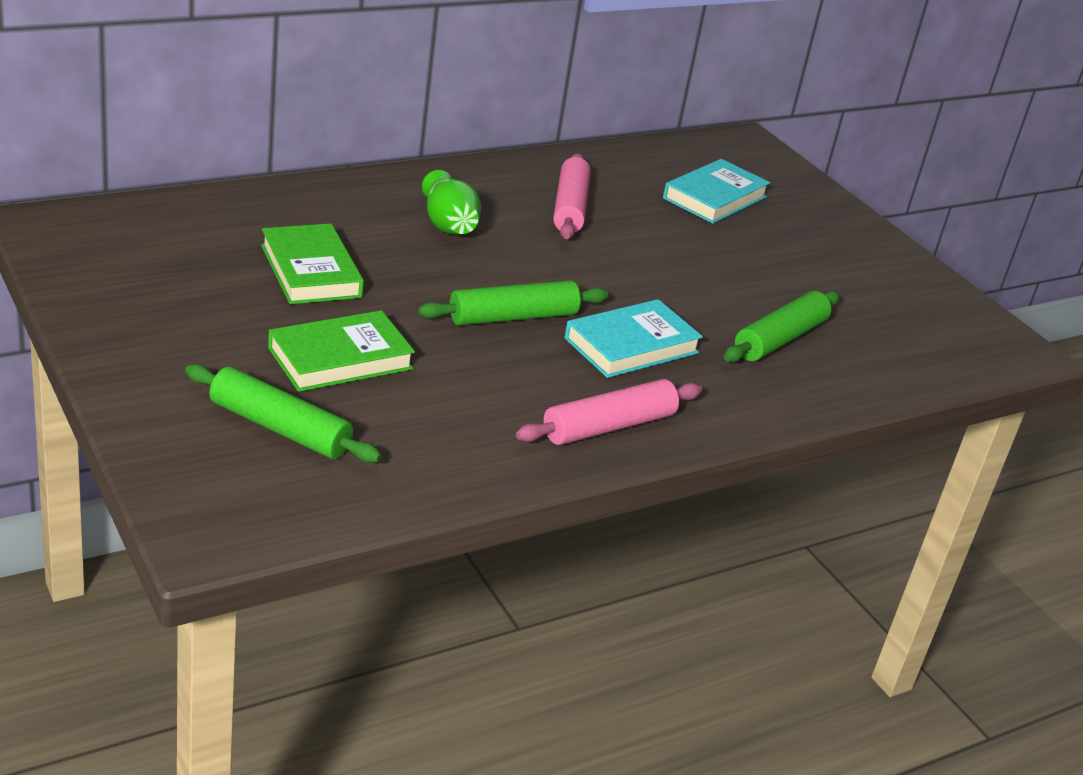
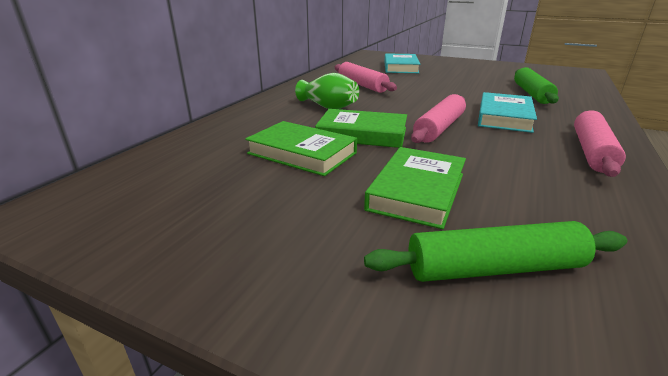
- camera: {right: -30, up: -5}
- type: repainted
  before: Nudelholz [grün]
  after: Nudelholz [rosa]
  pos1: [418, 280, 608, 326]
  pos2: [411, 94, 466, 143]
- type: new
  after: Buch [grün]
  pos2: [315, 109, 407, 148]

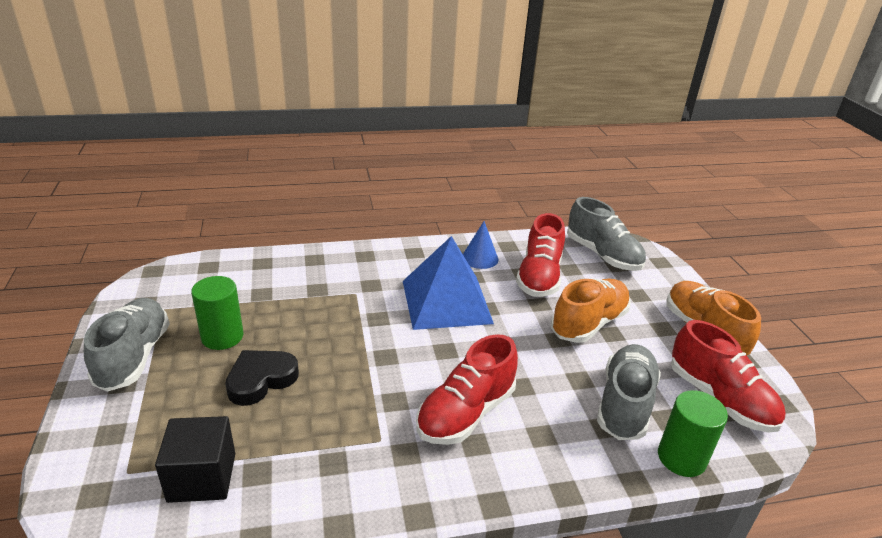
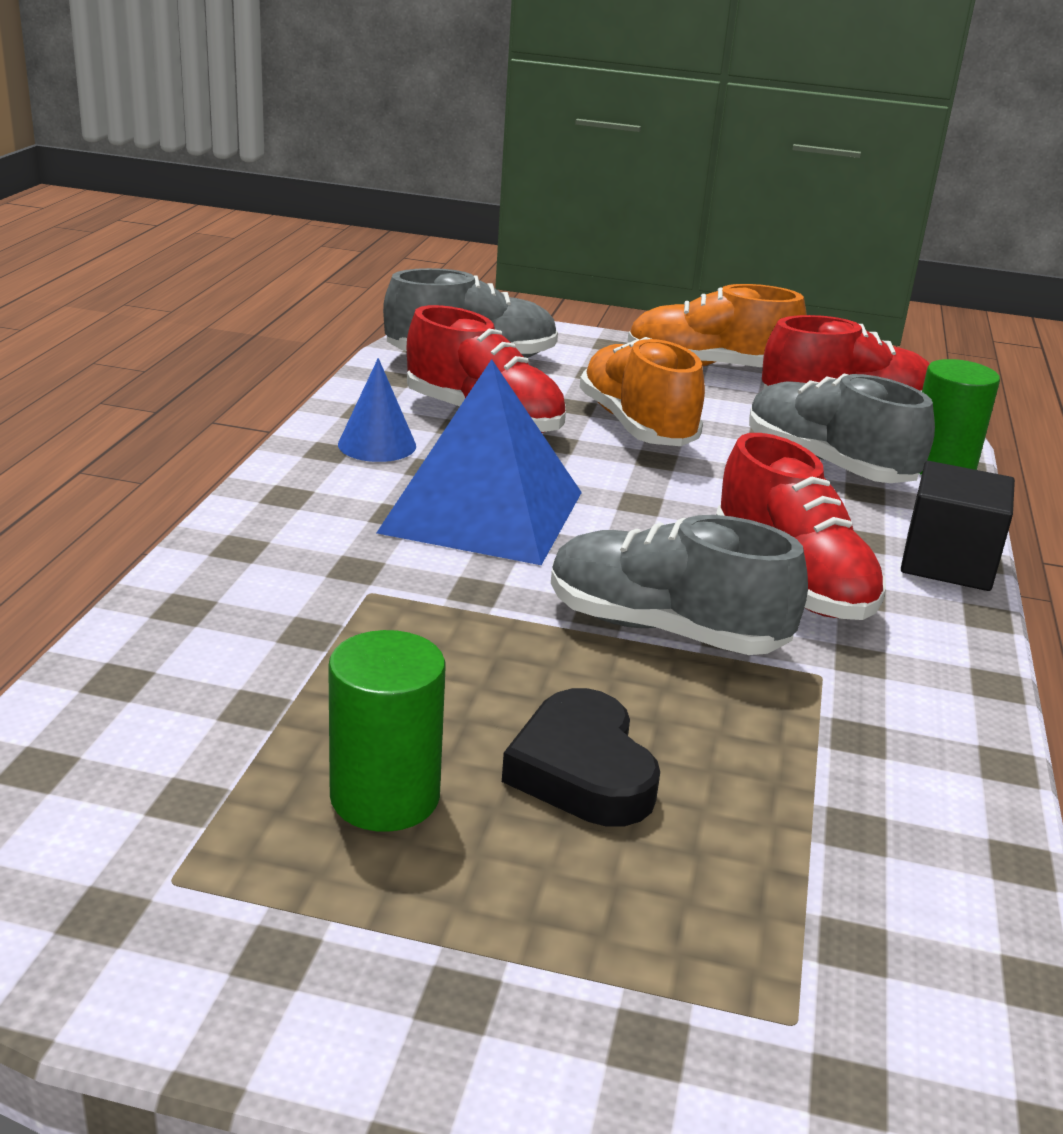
- camera: {right: -65, up: -5}
- type: shifted
  before: Schuh [grau]
  pos1: [84, 298, 170, 392]
  pos2: [551, 515, 808, 655]
- type: shifted
  before: Kubus [schwarz]
  pos1: [155, 416, 235, 503]
  pos2: [901, 461, 1015, 591]

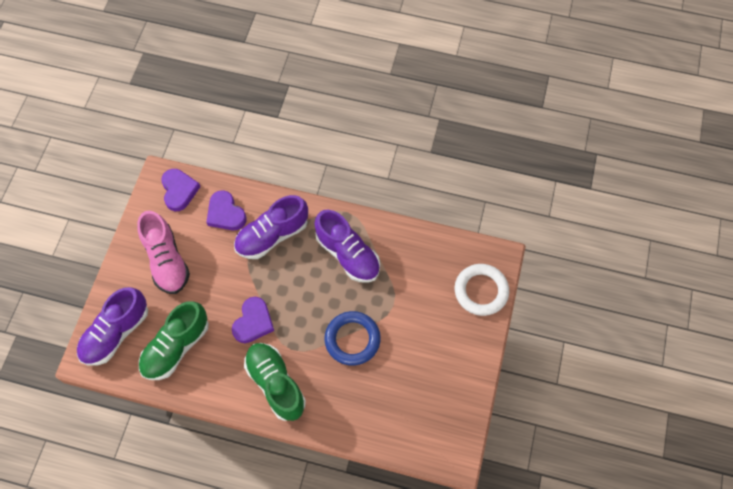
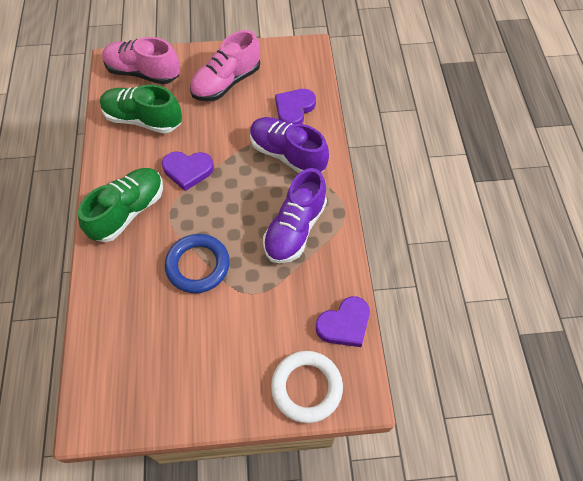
- camera: {right: 70, up: -5}
- type: repainted
  before: Schuh [lila]
  after: Schuh [rosa]
  pos1: [77, 287, 148, 365]
  pos2: [102, 37, 180, 85]
- type: shifted
  before: Herz [lila]
  pos1: [161, 169, 201, 211]
  pos2: [316, 296, 370, 347]

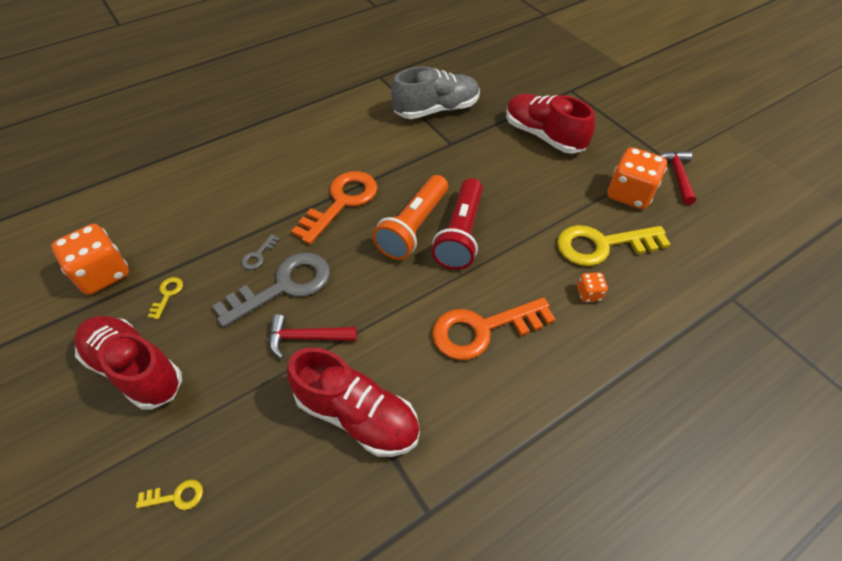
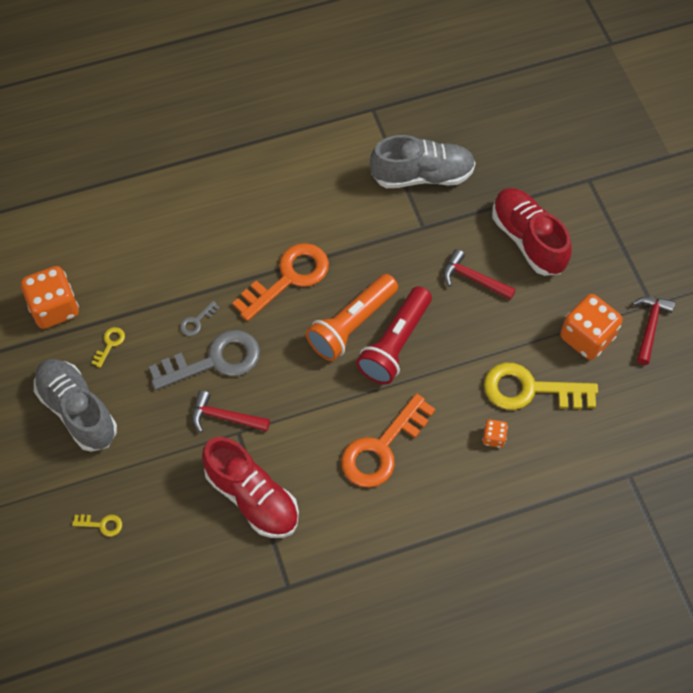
- camera: {right: 15, up: 10}
- type: repainted
  before: Schuh [rot]
  after: Schuh [grau]
  pos1: [74, 316, 182, 410]
  pos2: [34, 359, 117, 452]
- type: rotated
  before: Schlüssel [orange]
  pos1: [432, 297, 556, 360]
  pos2: [341, 393, 436, 488]
  turn: -45
- type: new
  after: Hammer [rot]
  pos2: [443, 249, 516, 300]

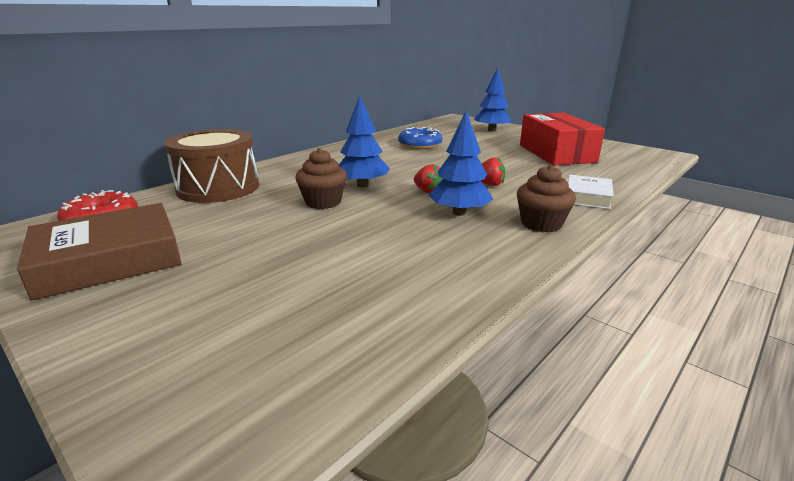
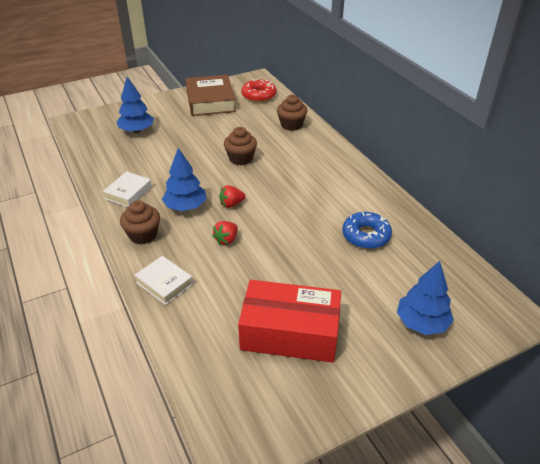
- camera: {right: 110, up: 15}
- type: swapped
  before: Trommel [braun]
  after: Muffin [braun]
  pos1: [164, 129, 259, 203]
  pos2: [277, 95, 308, 131]
- type: shifted
  before: Baum [blau]
  pos1: [339, 96, 390, 188]
  pos2: [117, 77, 154, 133]
- type: new
  after: Buch [weiß]
  pos2: [103, 171, 152, 207]

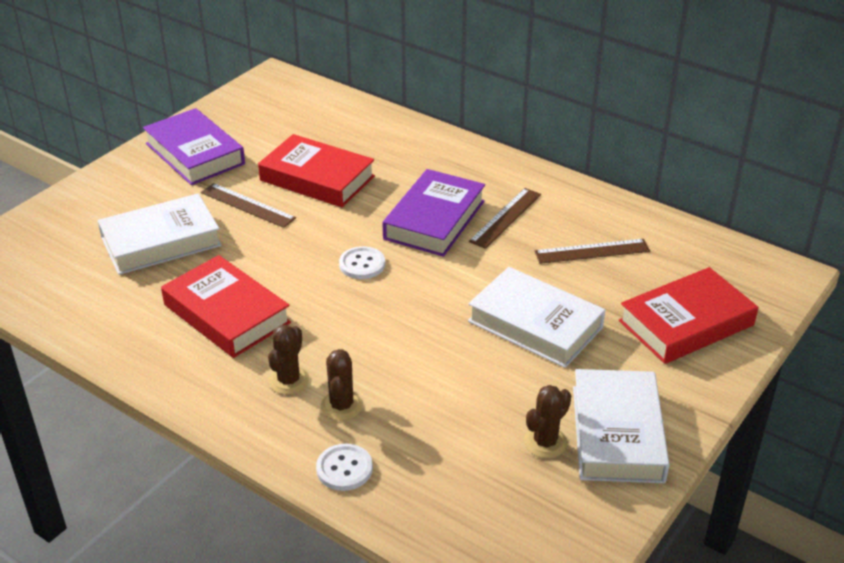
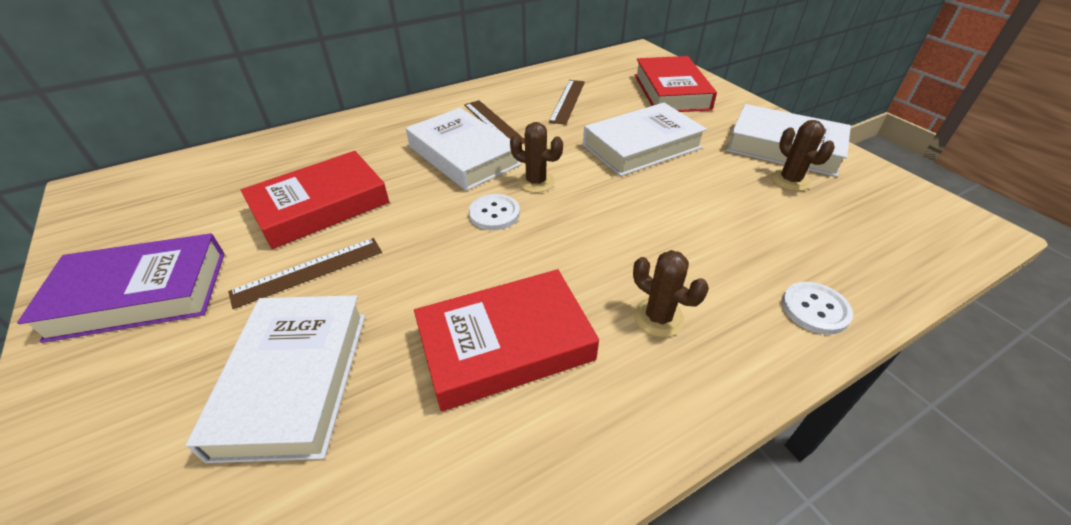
- camera: {right: -65, up: 5}
- type: shifted
  before: Kaktus [braun]
  pos1: [321, 349, 363, 421]
  pos2: [510, 122, 563, 193]
- type: repainted
  before: Buch [lila]
  after: Buch [weiß]
  pos1: [383, 169, 485, 257]
  pos2: [406, 108, 521, 191]

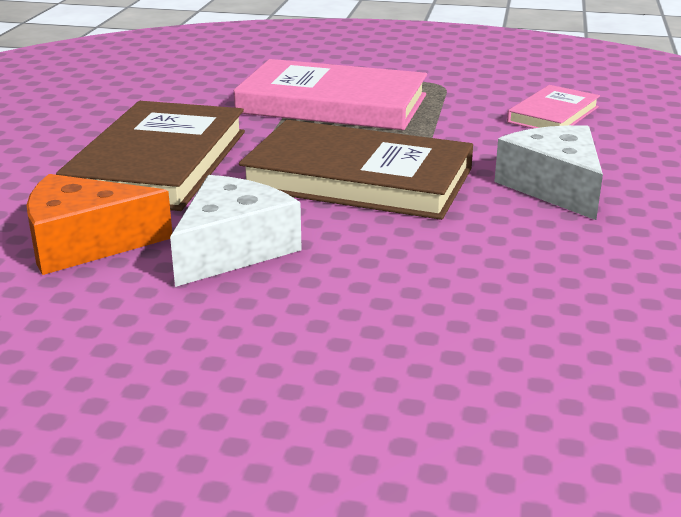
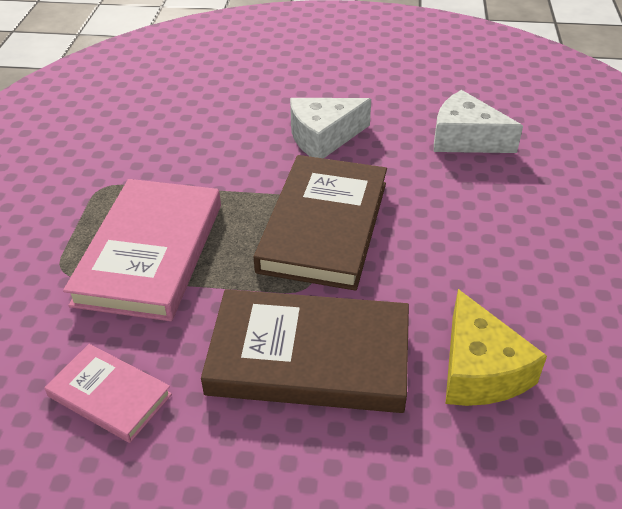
- camera: {right: -95, up: 15}
- type: repainted
  before: Käse [orange]
  after: Käse [gelb]
  pos1: [27, 174, 172, 275]
  pos2: [445, 289, 547, 406]
- type: shifted
  before: Käse [weiß]
  pos1: [170, 175, 302, 287]
  pos2: [434, 90, 523, 153]
- type: shifted
  before: Buch [rosa]
  pos1: [507, 85, 600, 129]
  pos2: [44, 344, 172, 443]

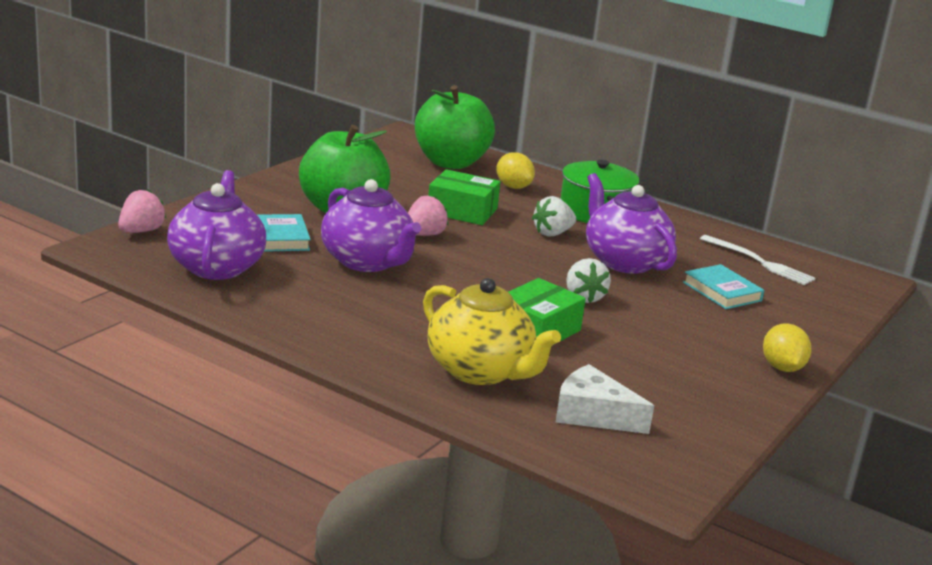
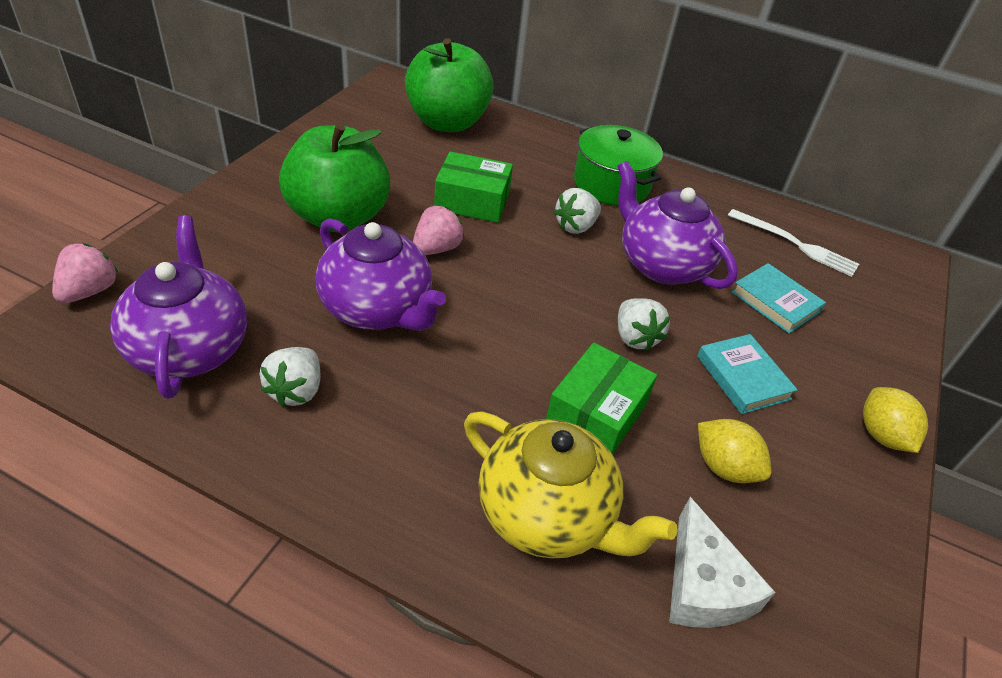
- camera: {right: -10, up: 20}
- type: shifted
  before: Buch [türkis]
  pos1: [258, 214, 311, 252]
  pos2: [697, 334, 798, 414]
- type: shifted
  before: Zitrone [gelb]
  pos1: [496, 152, 535, 189]
  pos2: [698, 419, 771, 483]
- type: rotated
  before: Käse [weiß]
  pos1: [556, 364, 654, 434]
  pos2: [669, 497, 776, 628]
  turn: -120
- type: new
  after: Erdbeere [weiß]
  pos2: [260, 347, 320, 407]

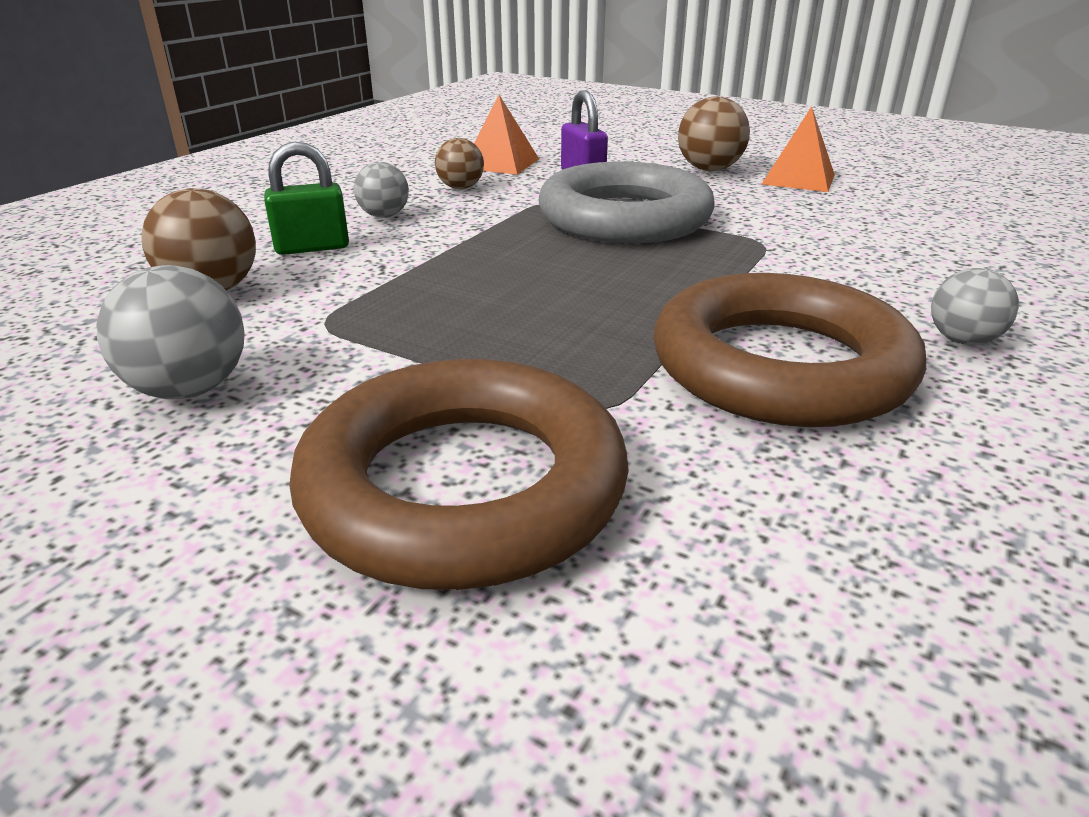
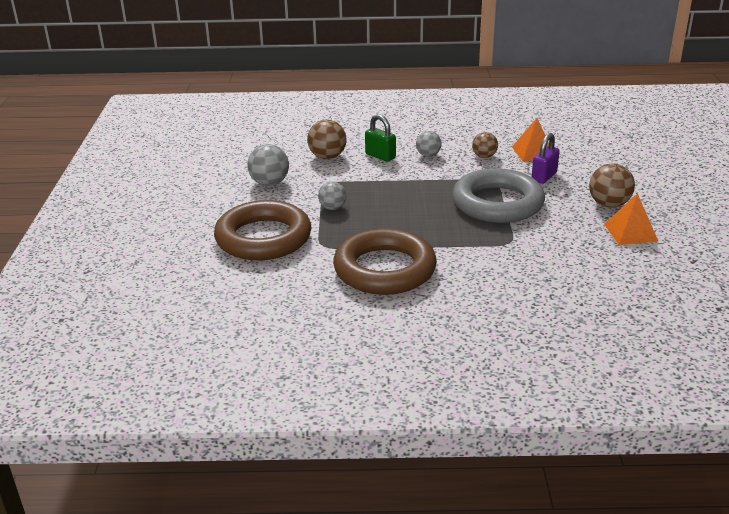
- camera: {right: 60, up: 0}
- type: shifted
  before: Ball [grau]
  pos1: [931, 268, 1019, 345]
  pos2: [318, 182, 346, 210]

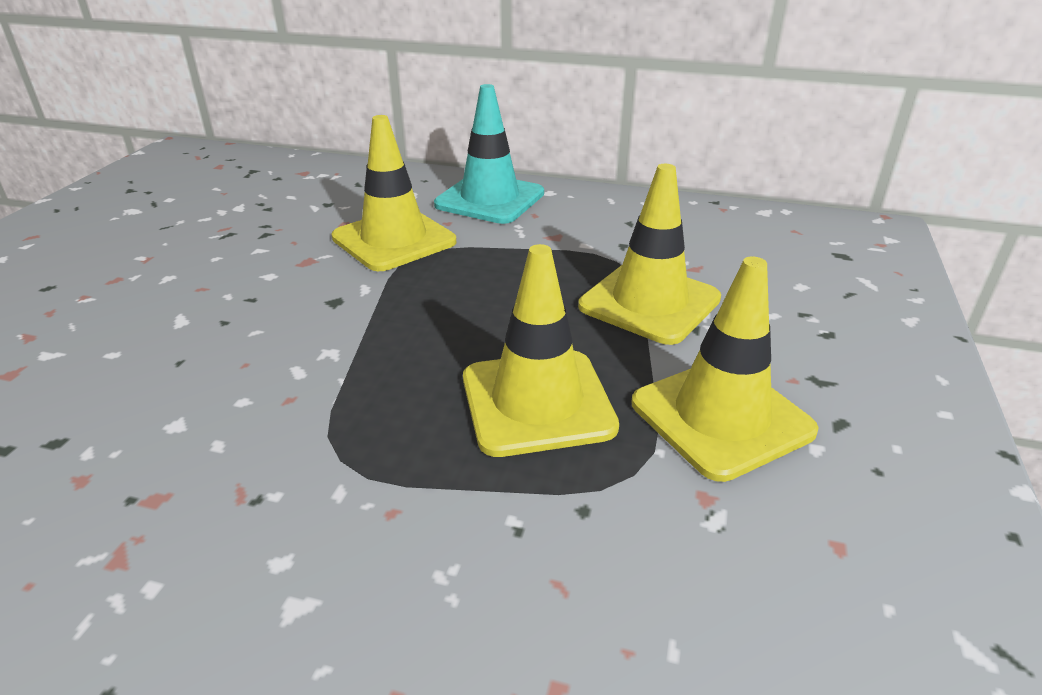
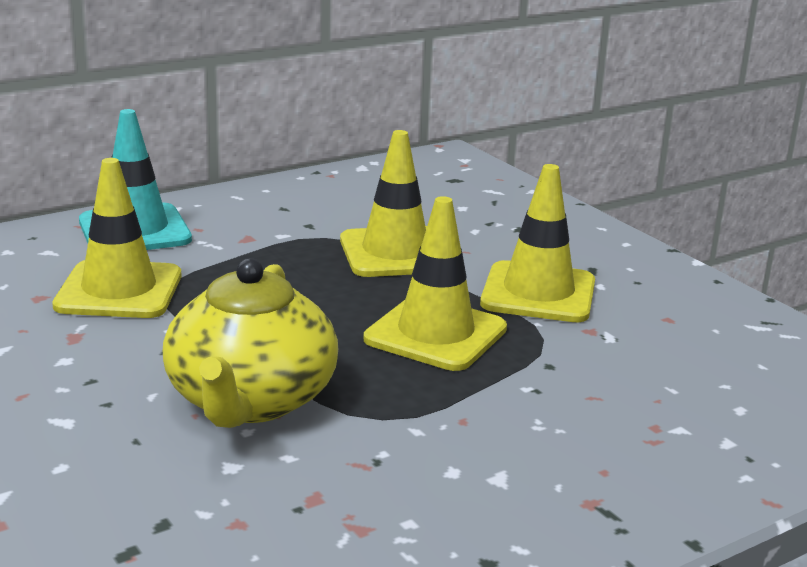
- camera: {right: -50, up: -10}
- type: new
  after: Teekanne [gelb]
  pos2: [163, 258, 338, 428]

